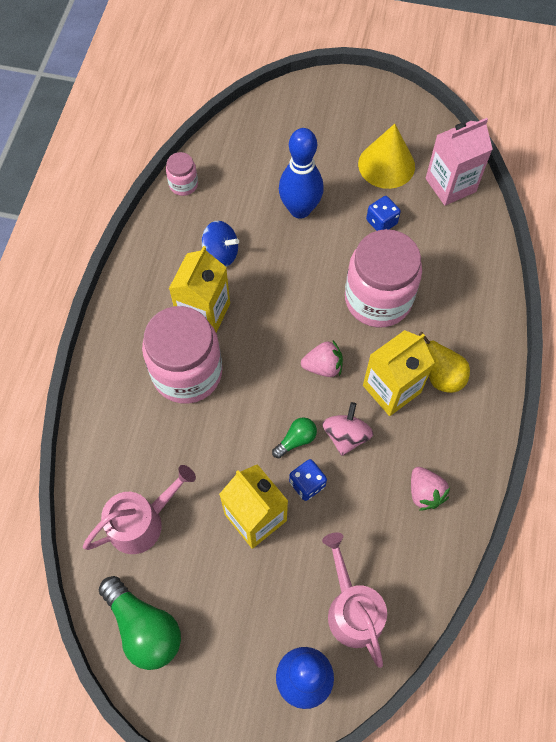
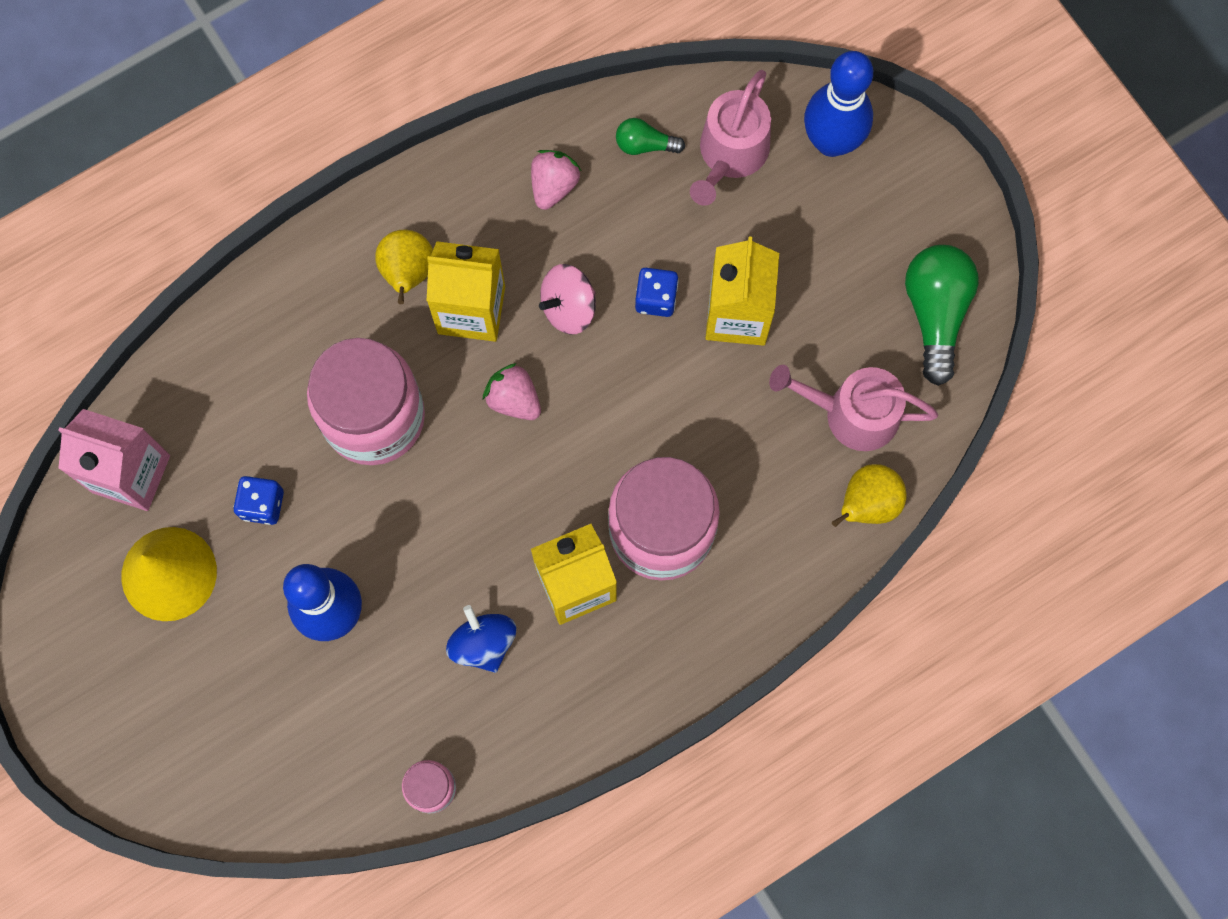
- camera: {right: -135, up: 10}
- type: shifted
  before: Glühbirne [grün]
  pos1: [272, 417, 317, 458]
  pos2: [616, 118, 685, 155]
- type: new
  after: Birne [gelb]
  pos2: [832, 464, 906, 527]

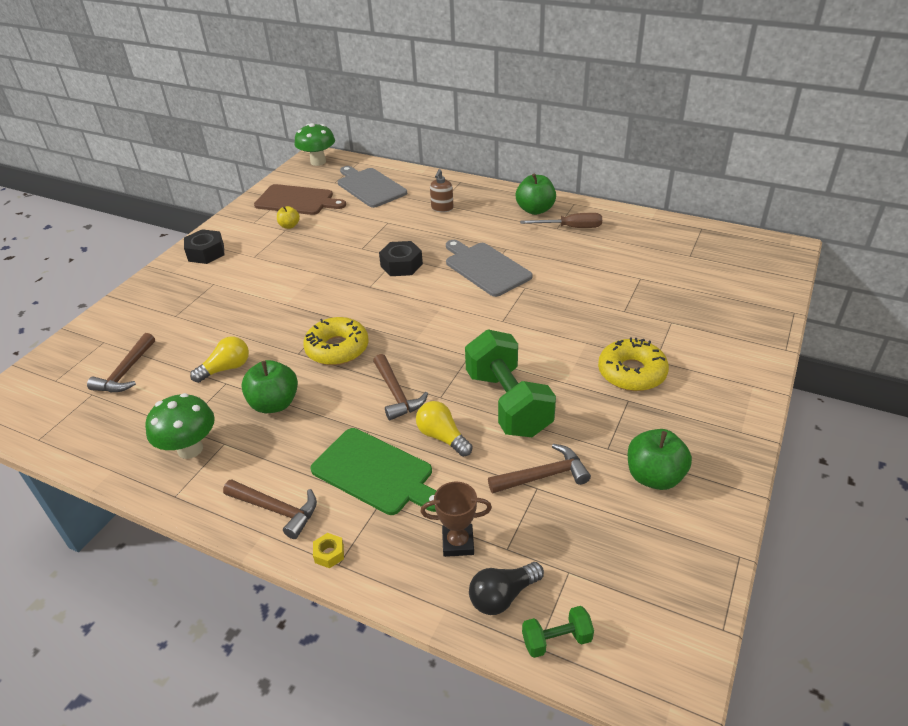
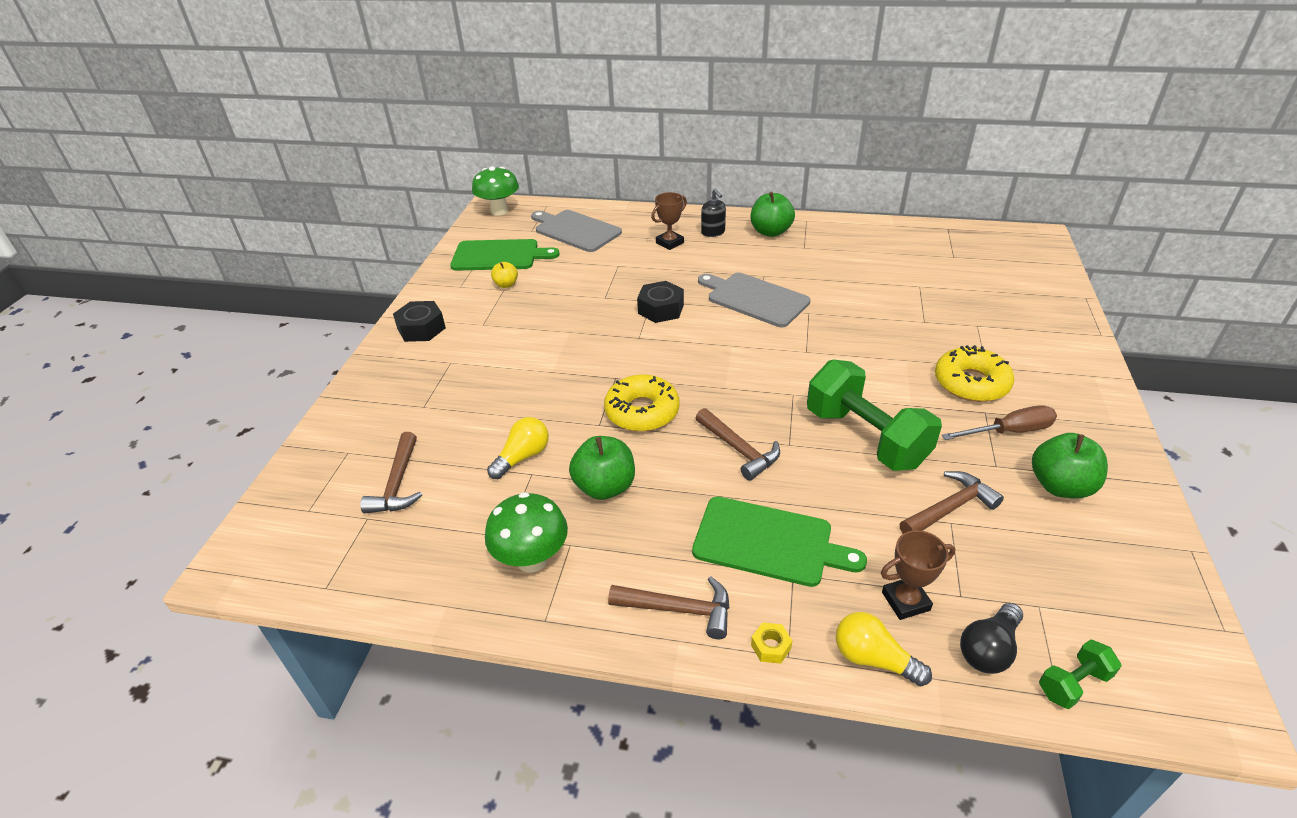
- camera: {right: -15, up: 0}
- type: repainted
  before: Schneidebrett [braun]
  after: Schneidebrett [grün]
  pos1: [254, 184, 346, 215]
  pos2: [450, 239, 560, 271]
- type: shifted
  before: Glühbirne [gelb]
  pos1: [416, 401, 472, 457]
  pos2: [836, 612, 932, 686]
- type: swapped
  before: Seifenspender [braun]
  after: Pokal [braun]
  pos1: [430, 169, 454, 212]
  pos2: [651, 192, 687, 250]
- type: shifted
  before: Schraubenzieher [braun]
  pos1: [520, 213, 602, 228]
  pos2: [942, 405, 1057, 440]
- type: new
  after: Seifenspender [schwarz]
  pos2: [701, 189, 726, 237]

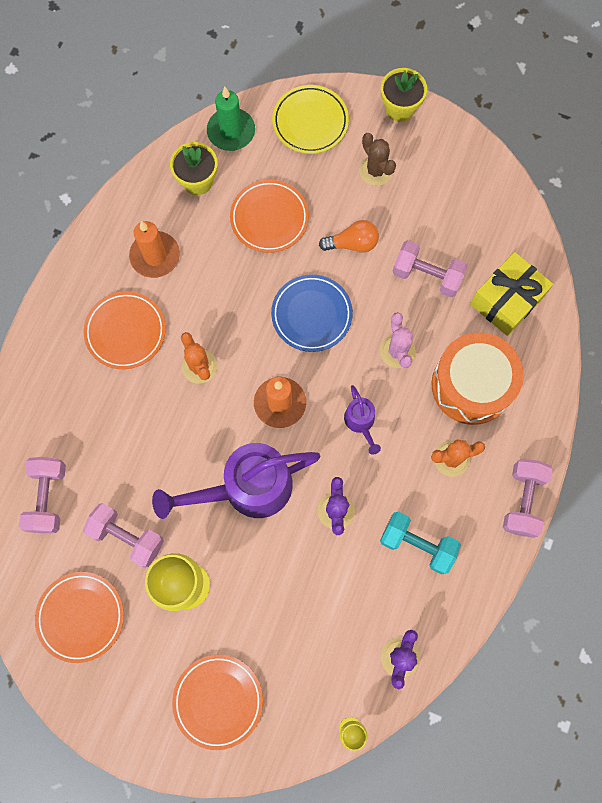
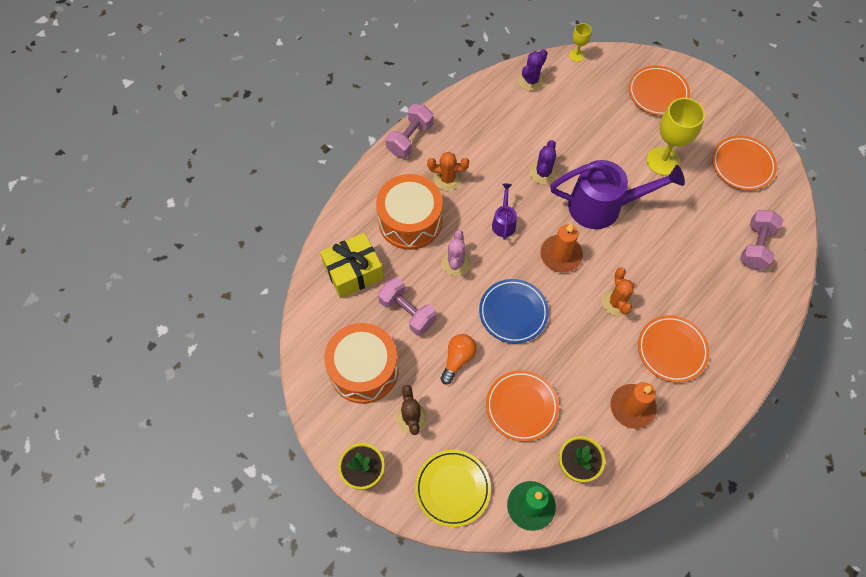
- camera: {right: -160, up: -10}
- type: gone
  before: Hantel [rosa]
  pos1: [83, 503, 164, 568]
- type: rotated
  before: Glühbirne [orange]
  pos1: [319, 220, 379, 253]
  pos2: [440, 334, 477, 384]
  turn: 105
- type: gone
  before: Hantel [türkis]
  pos1: [380, 511, 461, 574]
- type: new
  after: Trommel [orange]
  pos2: [324, 323, 399, 404]

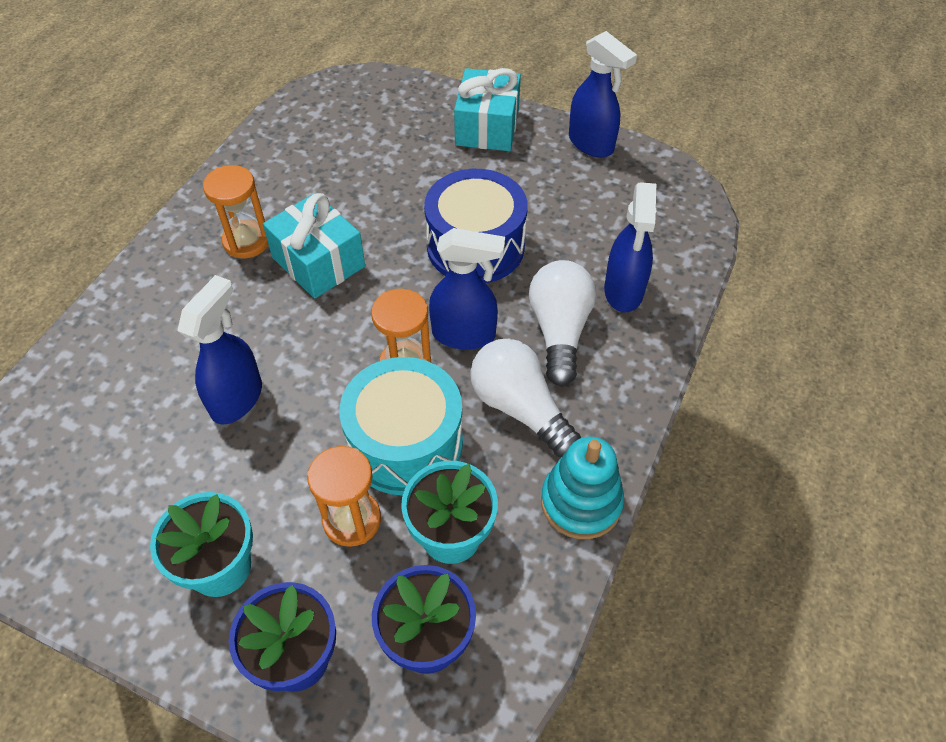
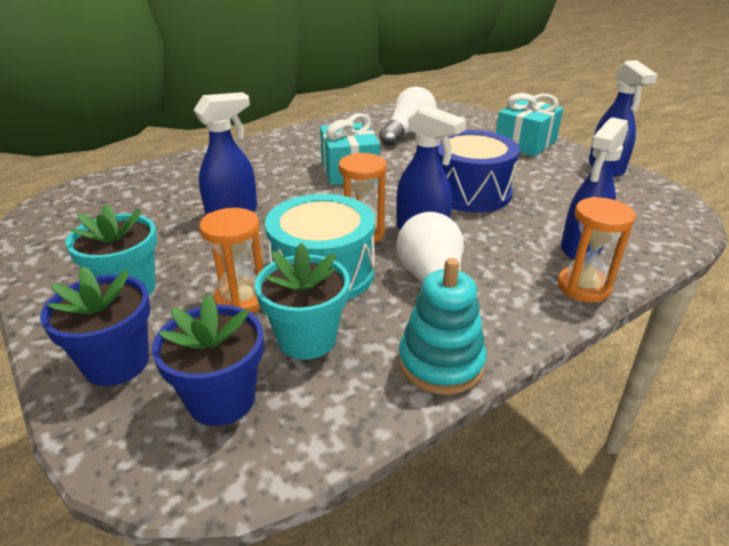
- camera: {right: 30, up: -20}
- type: shifted
  before: Sanduhr [orange]
  pos1: [203, 165, 268, 258]
  pos2: [558, 197, 636, 302]
- type: shifted
  before: Glühbirne [weiß]
  pos1: [529, 260, 596, 386]
  pos2: [379, 87, 437, 146]

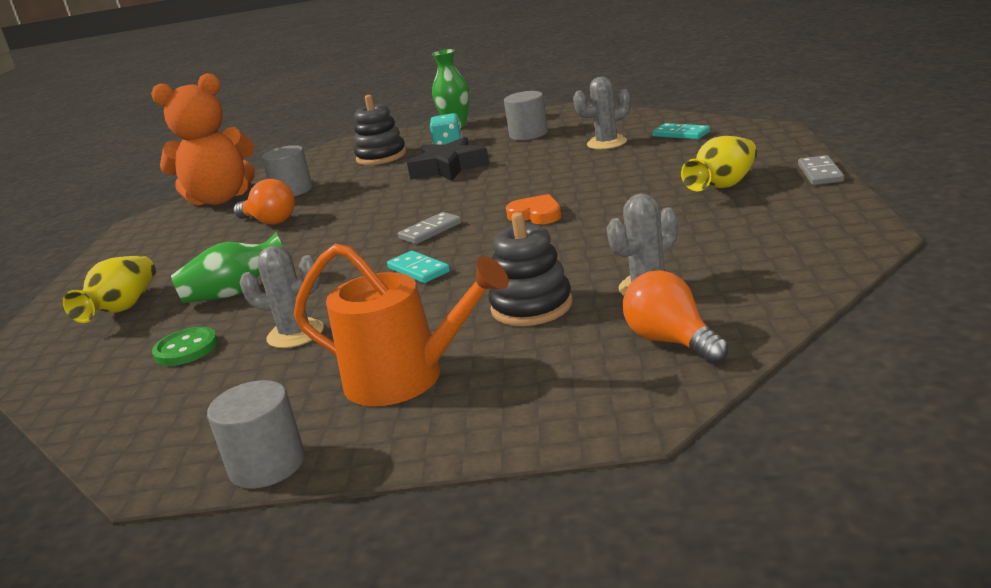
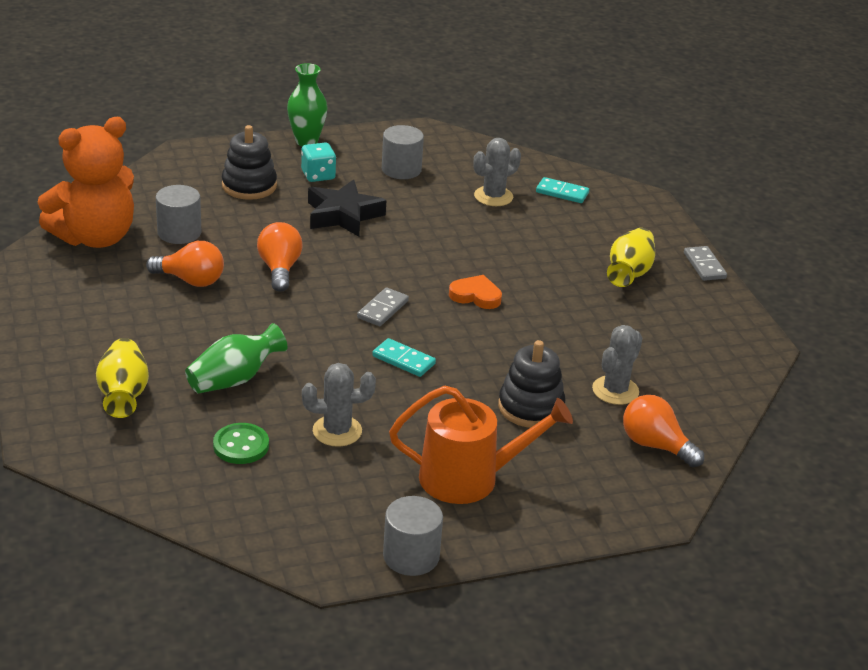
- camera: {right: -25, up: 10}
- type: new
  after: Glühbirne [orange]
  pos2: [257, 222, 303, 292]

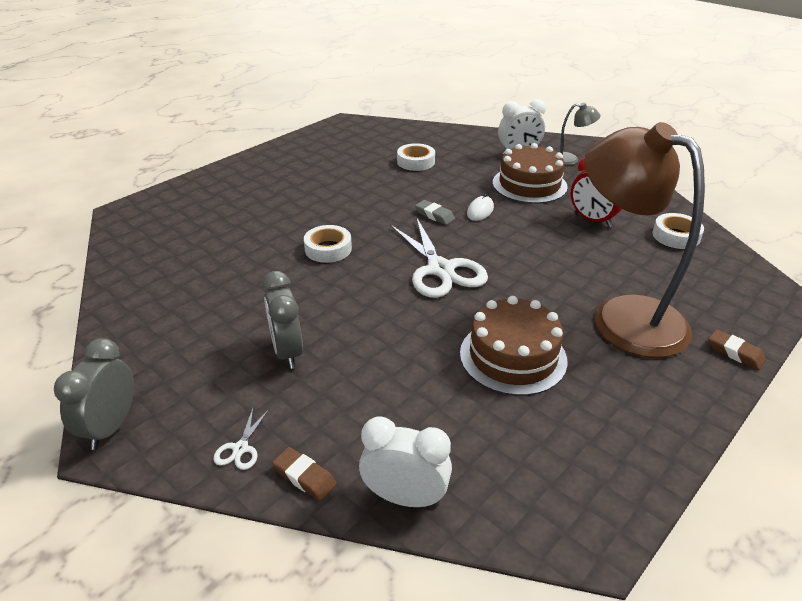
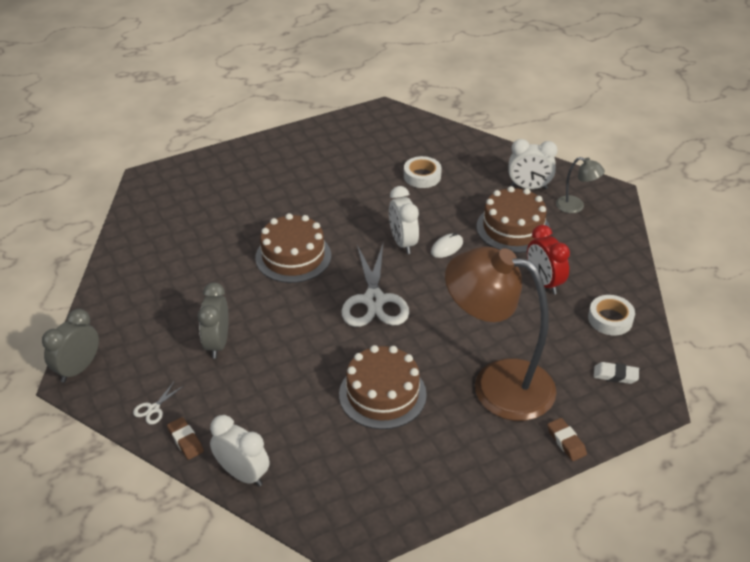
- camera: {right: 20, up: 5}
- type: swapped
  before: Klebeband [weiß]
  after: Kuchen [braun]
  pos1: [304, 225, 352, 263]
  pos2: [255, 213, 331, 283]
- type: swapped
  before: Radiergummi [grau]
  after: Wecker [weiß]
  pos1: [415, 200, 455, 225]
  pos2: [389, 186, 419, 254]
- type: rotated
  before: Lampe [braun]
  pos1: [584, 122, 705, 358]
  pos2: [445, 246, 557, 421]
  turn: -45
- type: new
  after: Radiergummi [weiß]
  pos2: [594, 362, 639, 384]

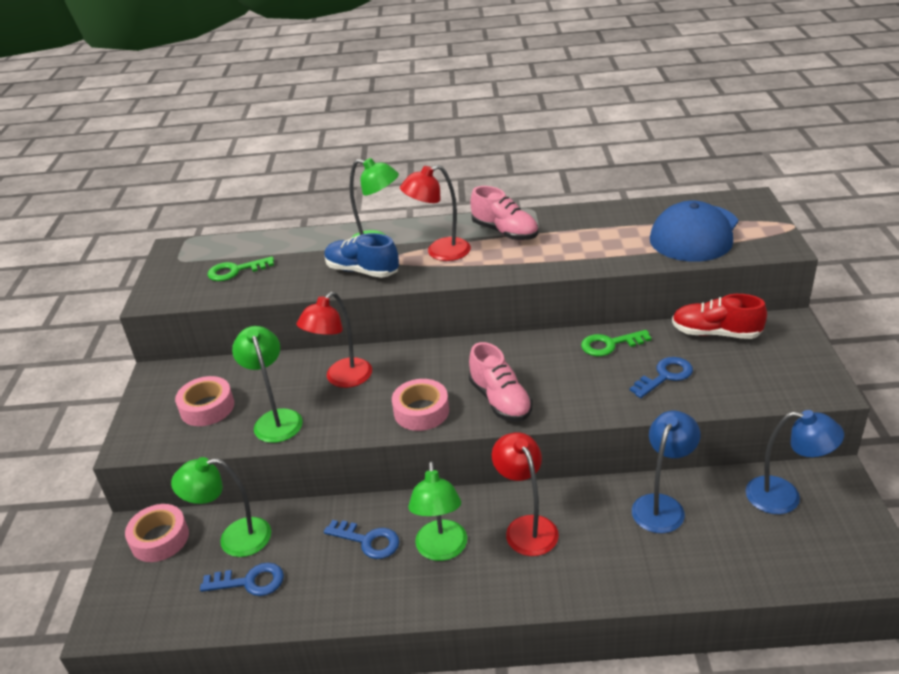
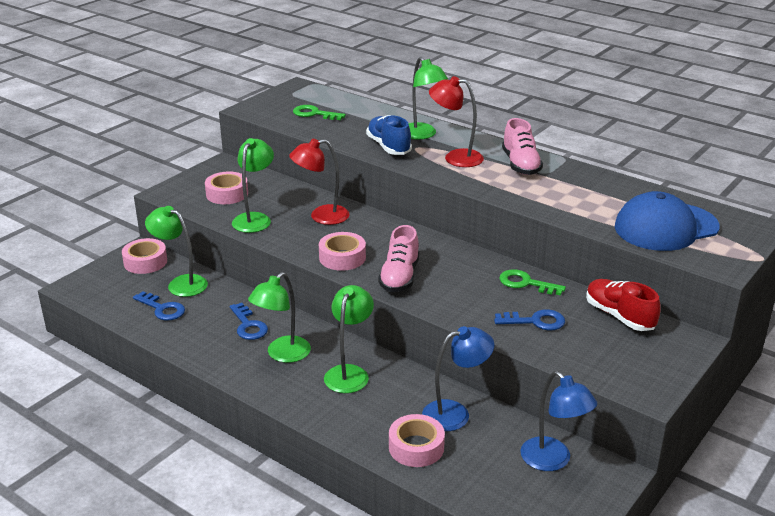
- camera: {right: 35, up: -5}
- type: repainted
  before: Lampe [rot]
  after: Lampe [grün]
  pos1: [492, 432, 559, 556]
  pos2: [324, 285, 374, 393]
- type: new
  after: Klebeband [rosa]
  pos2: [389, 414, 445, 467]

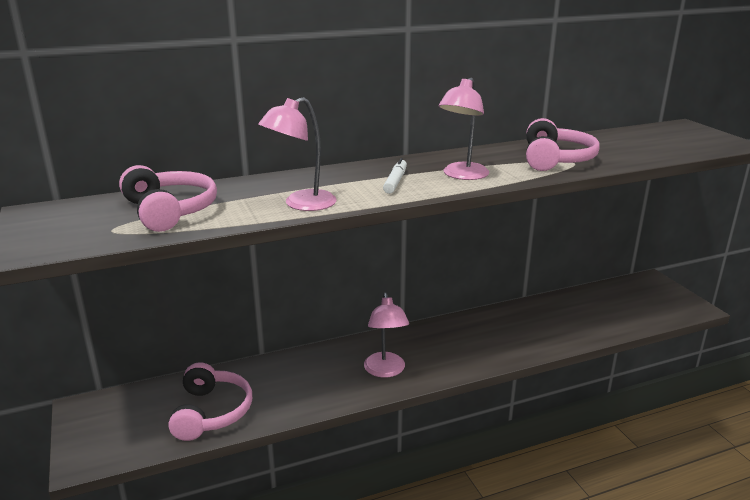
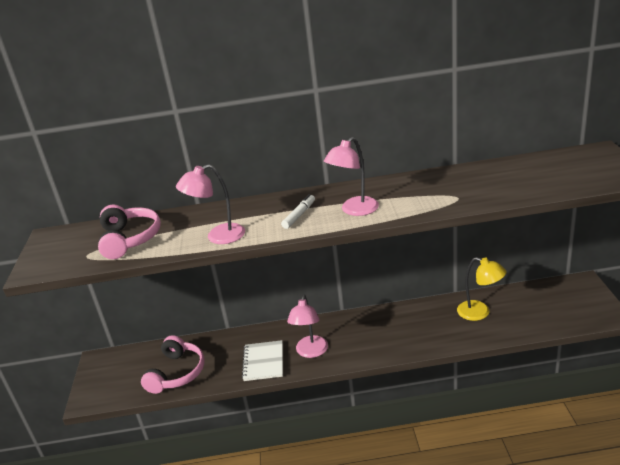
- camera: {right: 20, up: 5}
- type: gone
  before: Kopfhörer [rosa]
  pos1: [526, 118, 600, 171]
- type: new
  after: Notizbuch [weiß]
  pos2: [242, 340, 283, 381]
- type: new
  after: Lampe [gelb]
  pos2: [457, 257, 507, 321]

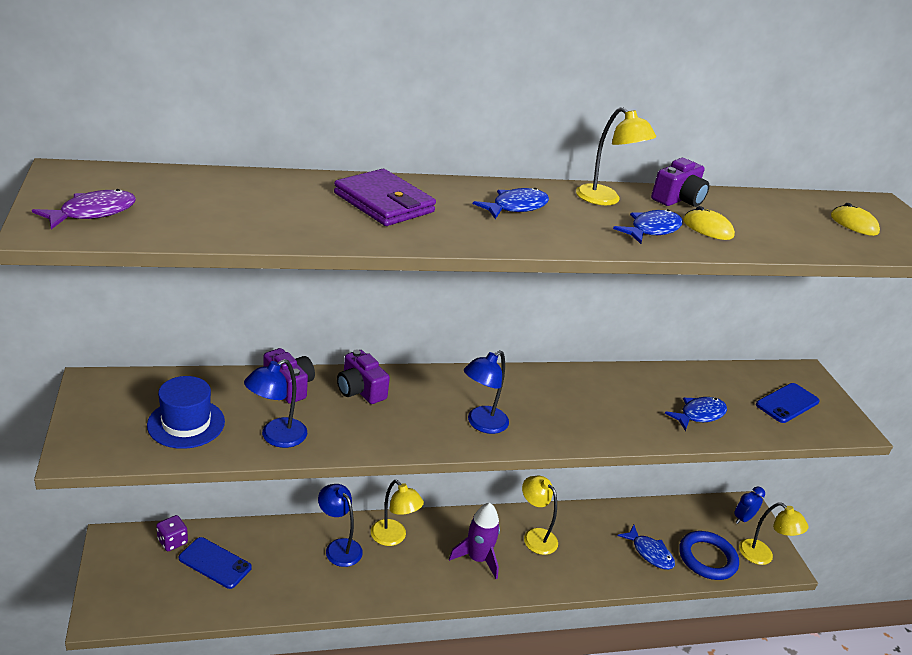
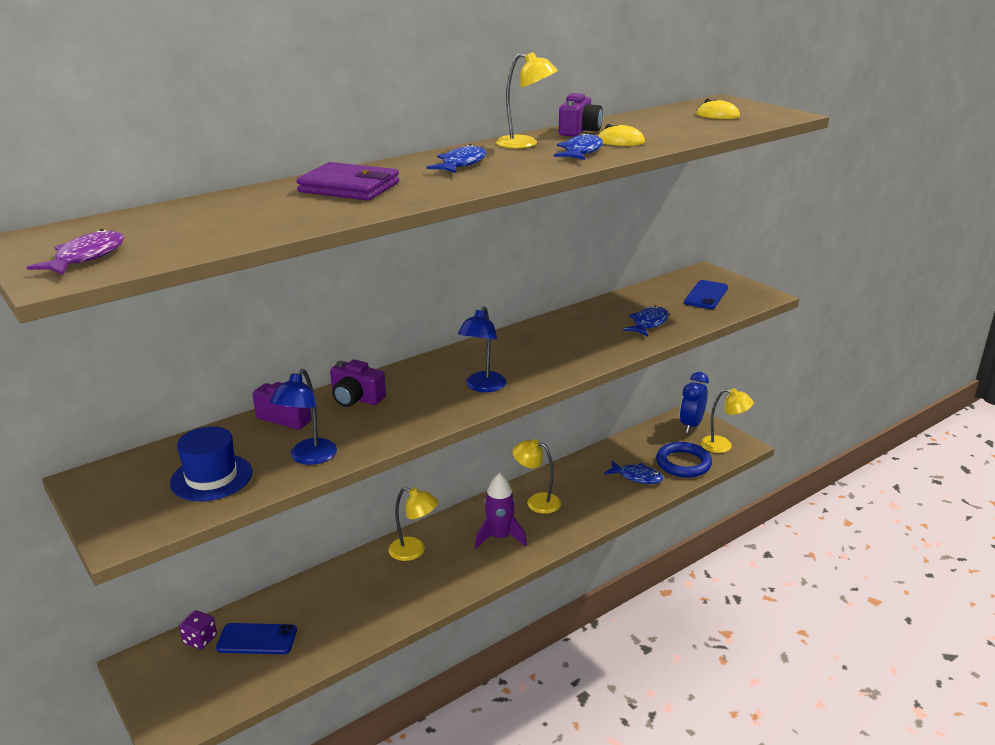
- camera: {right: -20, up: -5}
- type: gone
  before: Lampe [blau]
  pos1: [318, 484, 363, 567]
- type: scaled
  before: Wecker [blau]
  pos1: [734, 487, 765, 524]
  pos2: [680, 372, 709, 433]
  scale: 1.54

